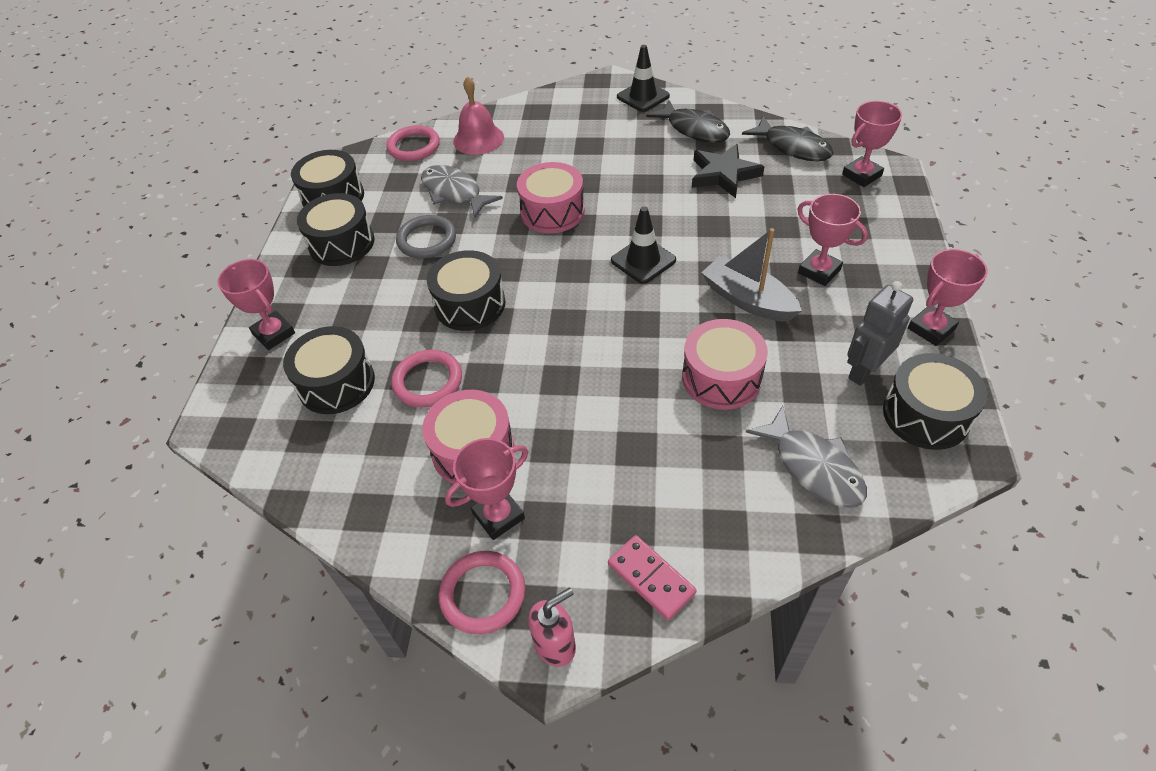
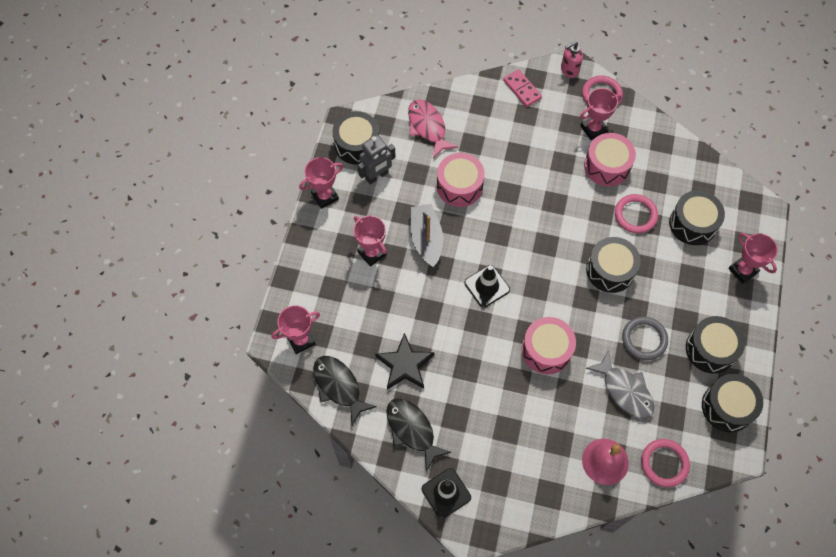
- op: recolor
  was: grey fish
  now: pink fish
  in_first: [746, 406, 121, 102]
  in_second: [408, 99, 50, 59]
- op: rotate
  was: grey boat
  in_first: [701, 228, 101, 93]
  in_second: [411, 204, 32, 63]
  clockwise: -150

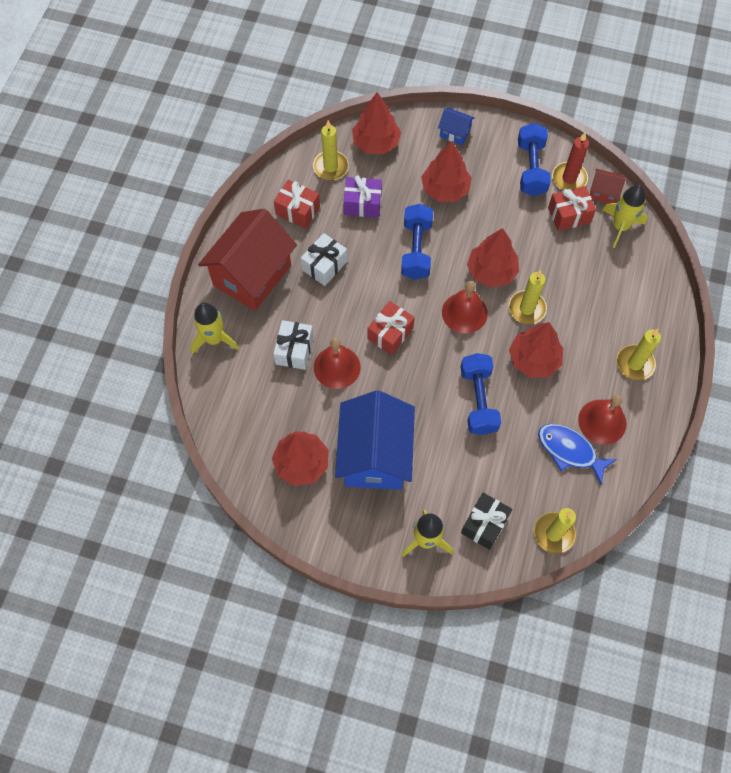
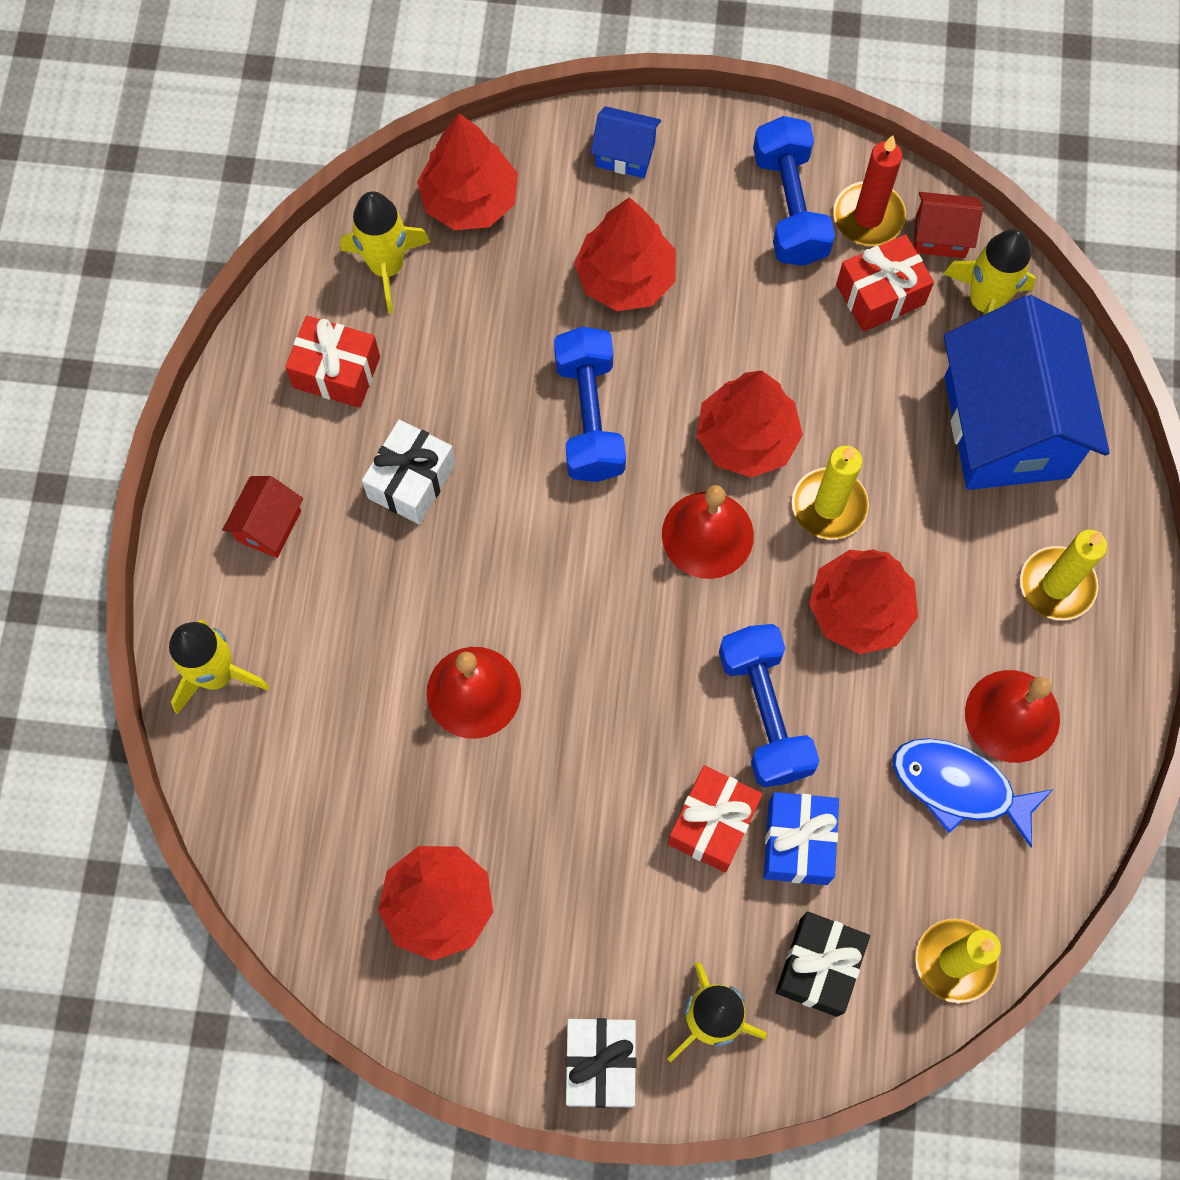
- op: delete
  was: purple gift
  in_first: [343, 176, 39, 42]
- op: insert
  now: blue gift
  in_second: [763, 792, 76, 93]
- op: move
  was: white gift
  in_first: [273, 320, 41, 50]
  in_second: [566, 1018, 70, 90]
- op: move
  was: blue house
  in_first: [335, 390, 80, 100]
  in_second: [944, 295, 166, 195]
- op: move
  was: red gift
  in_first: [367, 301, 48, 54]
  in_second: [668, 765, 95, 107]
- op: replace
  was: yellow candle
  now: yellow rocket
  in_first: [313, 120, 36, 60]
  in_second: [340, 191, 90, 123]
- op: resize
  was: red house
  in_first: [198, 209, 99, 102]
  in_second: [222, 476, 81, 82]
  ratio: 0.43

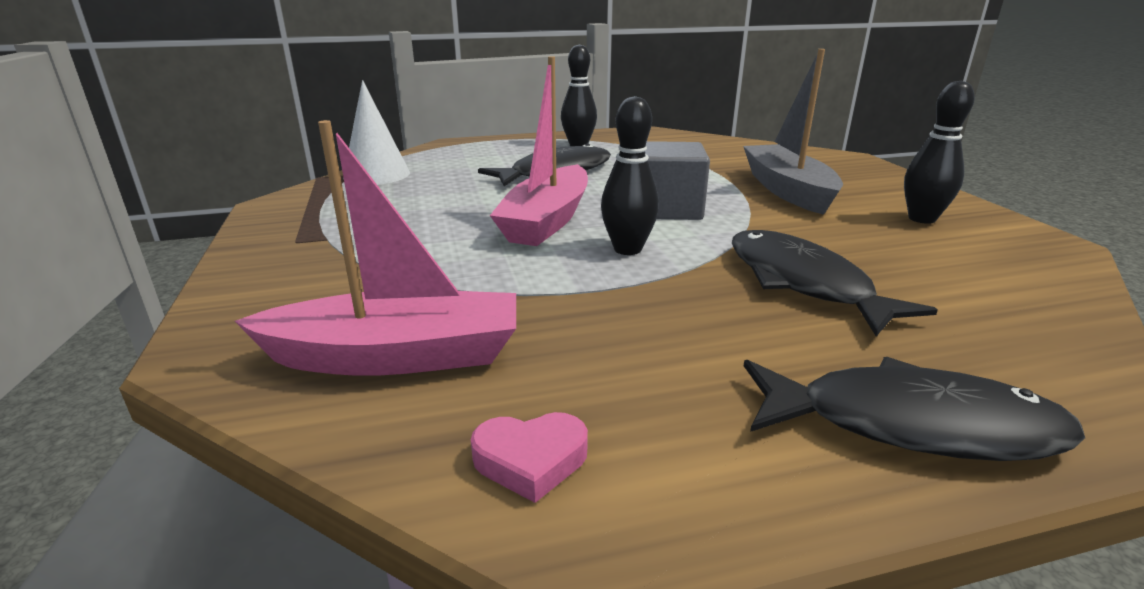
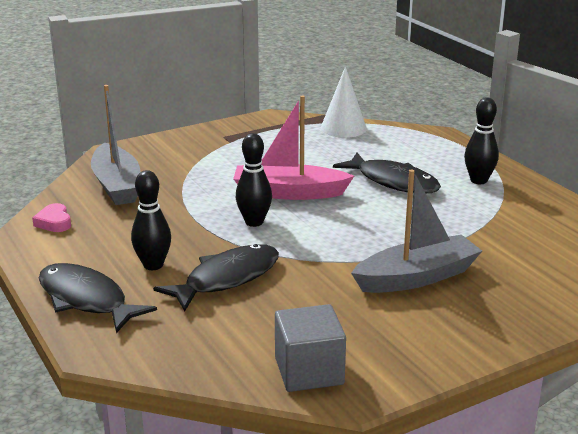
- op: move
  was: grey cube
  in_first: [645, 141, 65, 79]
  in_second: [275, 304, 71, 88]
- op: move
  was: black bowling pin
  in_first: [904, 81, 71, 143]
  in_second: [131, 170, 40, 100]
- op: recolor
  was: pink boat
  now: grey boat
  in_first: [235, 120, 281, 256]
  in_second: [91, 85, 49, 120]
- op: rotate
  was: black fish
  in_first: [744, 357, 341, 104]
  in_second: [39, 263, 118, 70]
  clockwise: 135

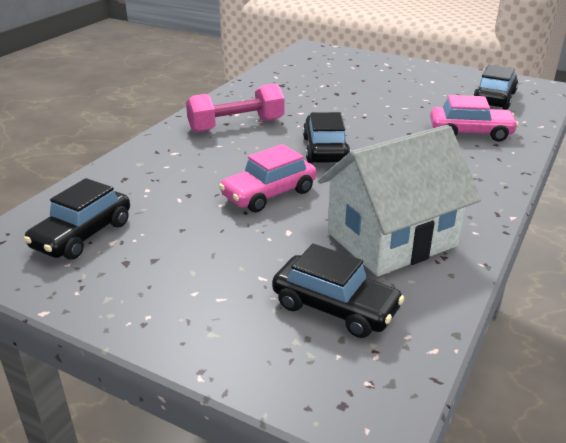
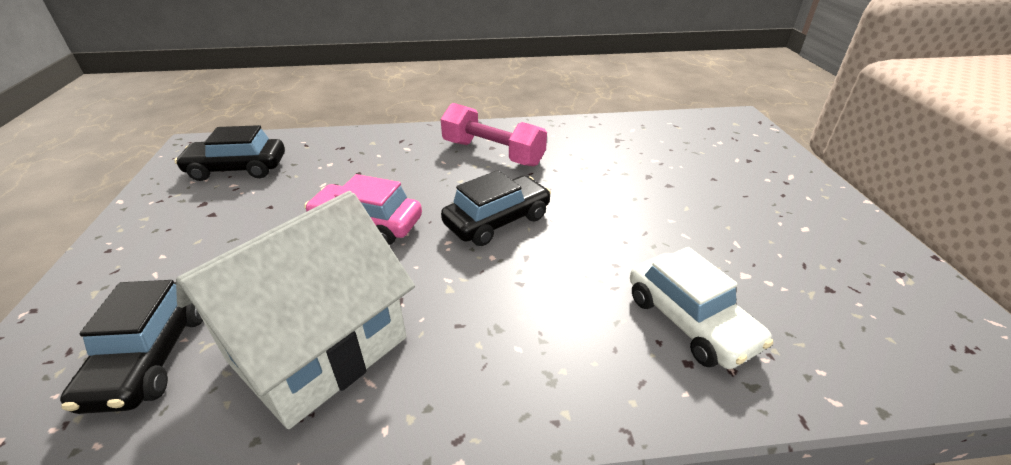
- op: delete
  was: black car
  in_first: [473, 65, 45, 45]
- op: recolor
  was: pink car
  now: white car
  in_first: [430, 95, 89, 47]
  in_second: [630, 247, 143, 122]
- op: rotate
  was: white house
  in_first: [318, 125, 163, 151]
  in_second: [176, 191, 239, 238]
  clockwise: -75

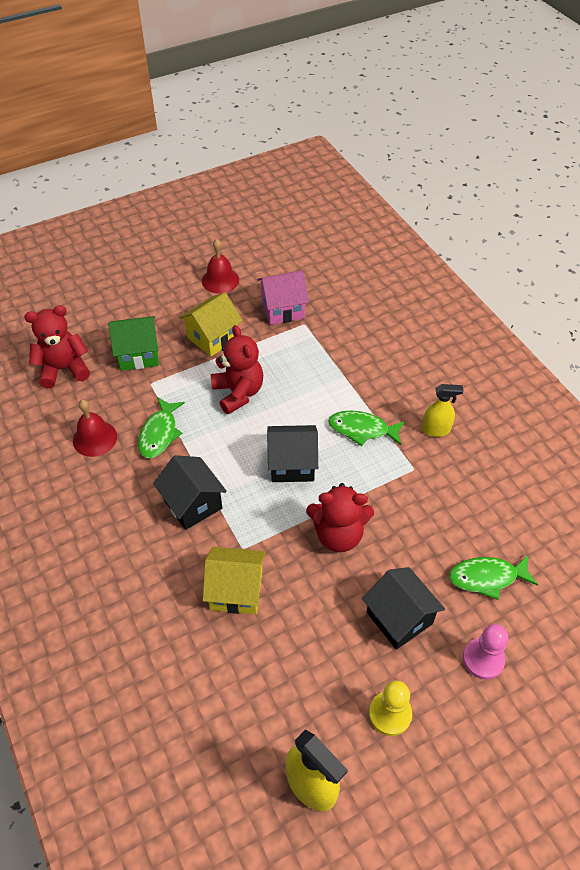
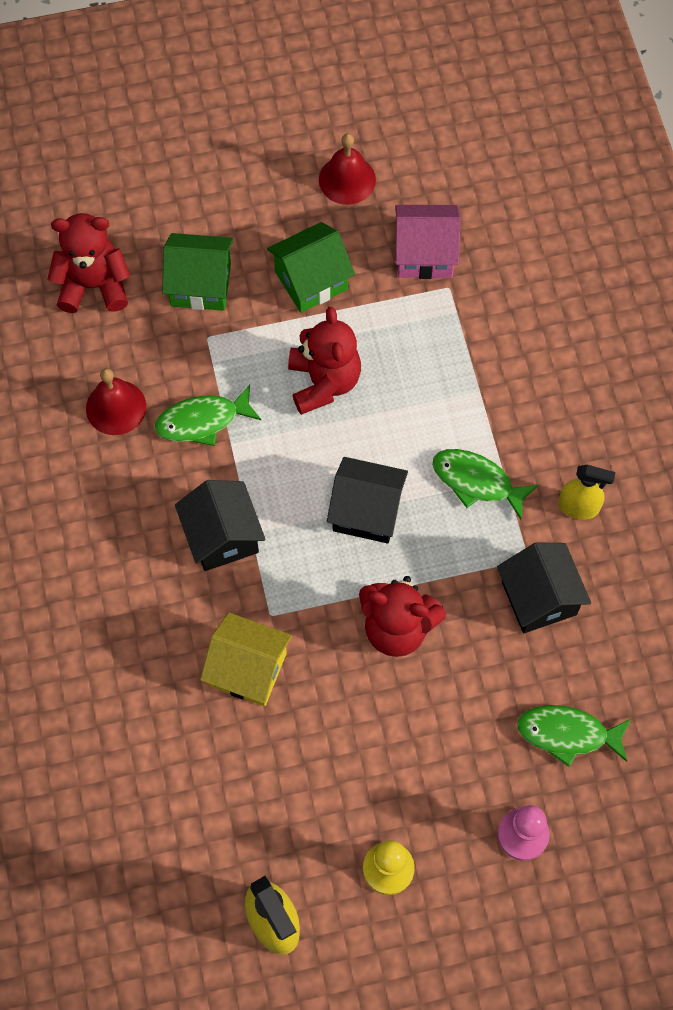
- op: move
  was: black house
  in_first: [362, 567, 83, 83]
  in_second: [497, 542, 94, 91]
- op: recolor
  was: yellow house
  now: green house
  in_first: [179, 292, 64, 65]
  in_second: [267, 222, 88, 91]
- op: rotate
  was: green fish
  in_first: [138, 397, 47, 61]
  in_second: [155, 385, 107, 61]
  clockwise: 45

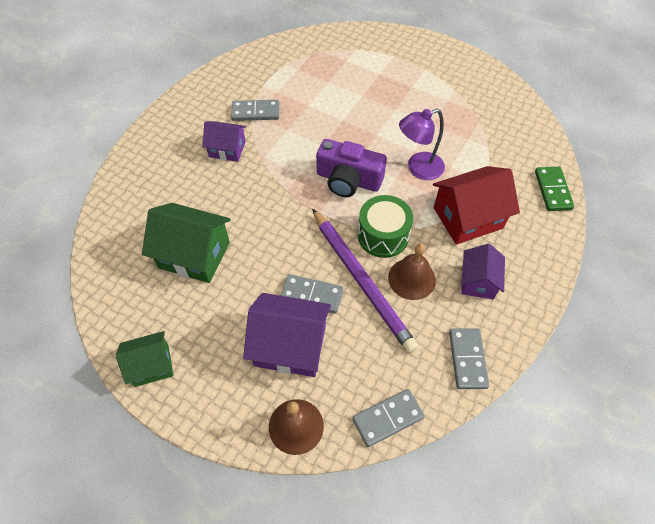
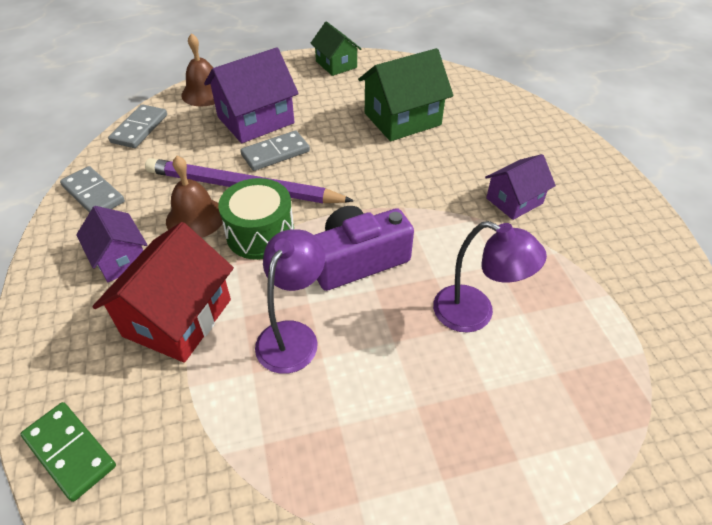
- op: delete
  was: grey domino
  in_first: [231, 100, 48, 21]
- op: insert
  now: purple lamp
  in_second: [433, 221, 114, 111]
- op: rotate
  was: green house
  in_first: [116, 331, 58, 56]
  in_second: [311, 21, 50, 55]
  clockwise: -60

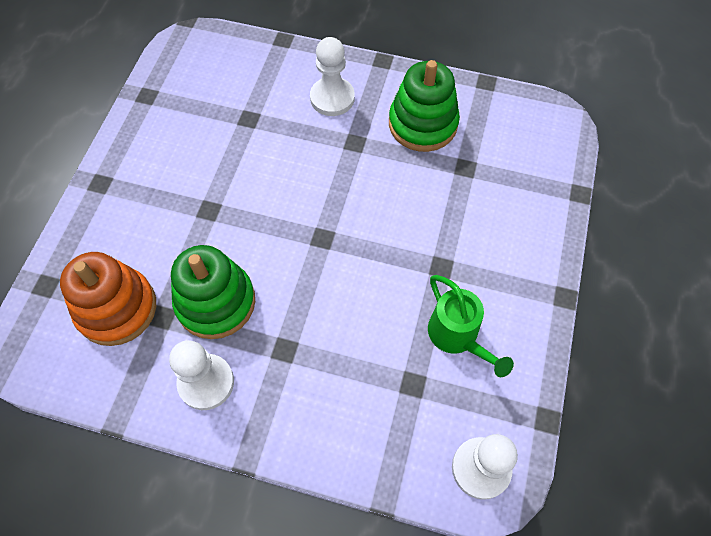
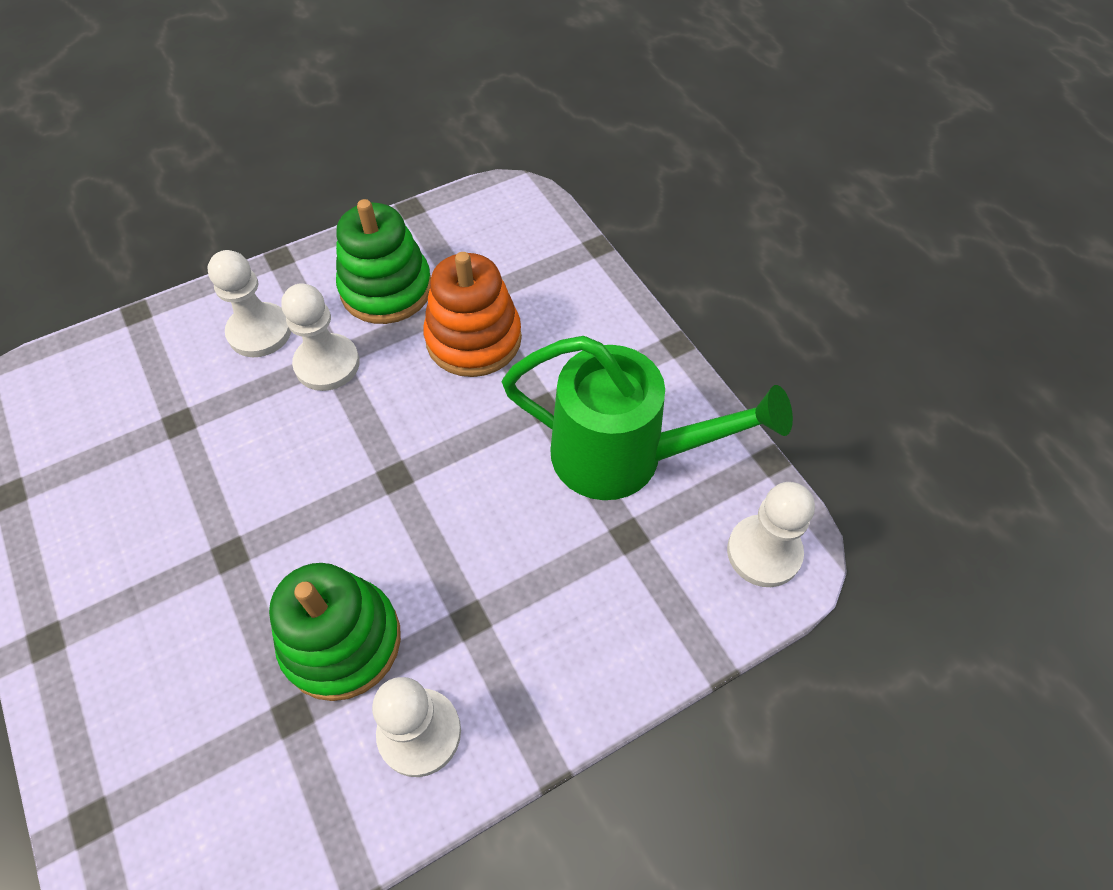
- op: insert
  now: white pawn
  in_second: [281, 283, 79, 108]
- op: move
  was: orange stacking toy
  in_first: [60, 252, 96, 94]
  in_second: [423, 252, 99, 125]
- op: resize
  was: green watering can
  in_first: [428, 275, 86, 102]
  in_second: [502, 336, 291, 164]
  ratio: 1.69

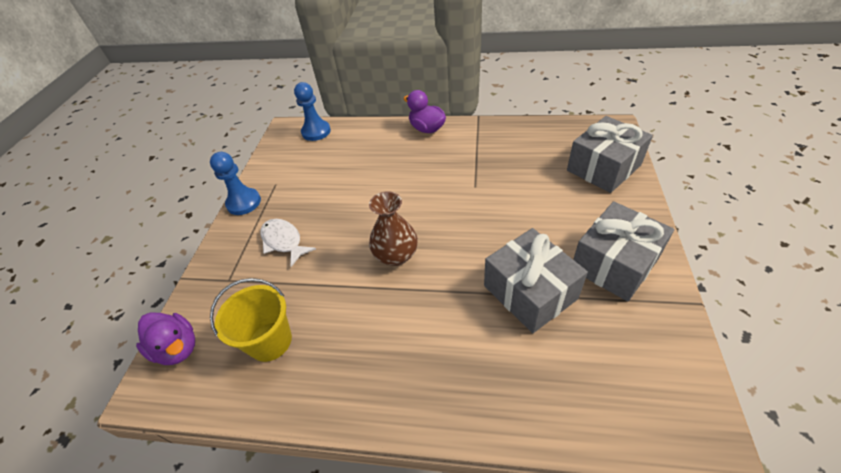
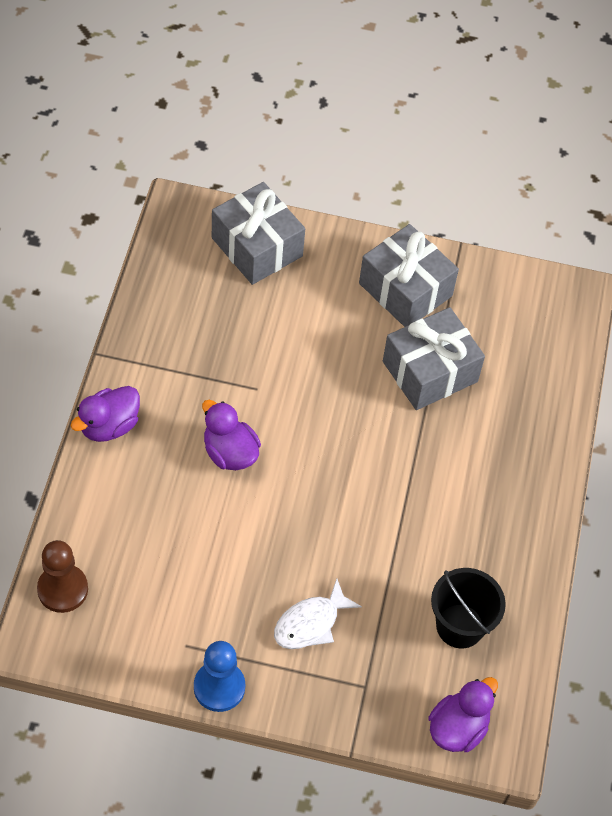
- op: delete
  was: brown vase
  in_first: [369, 191, 49, 75]
- op: insert
  now: purple duck
  in_second: [202, 400, 59, 70]
- op: recolor
  was: yellow bucket
  now: black bucket
  in_first: [210, 278, 82, 84]
  in_second: [431, 568, 75, 80]
- op: recolor
  was: blue pawn
  now: brown pawn
  in_first: [294, 82, 37, 59]
  in_second: [37, 540, 51, 73]

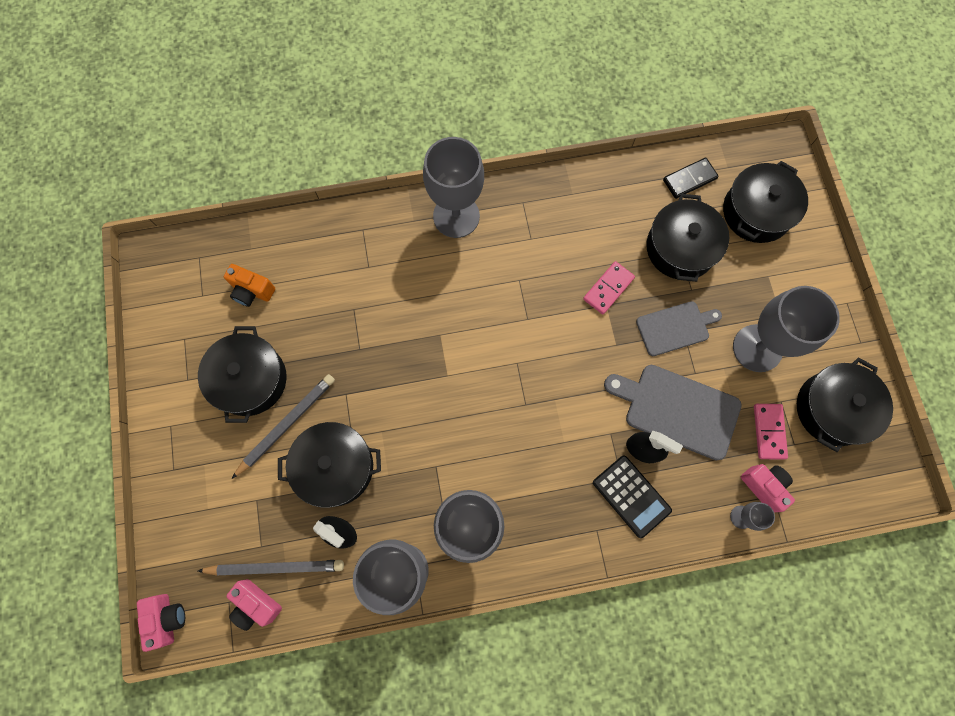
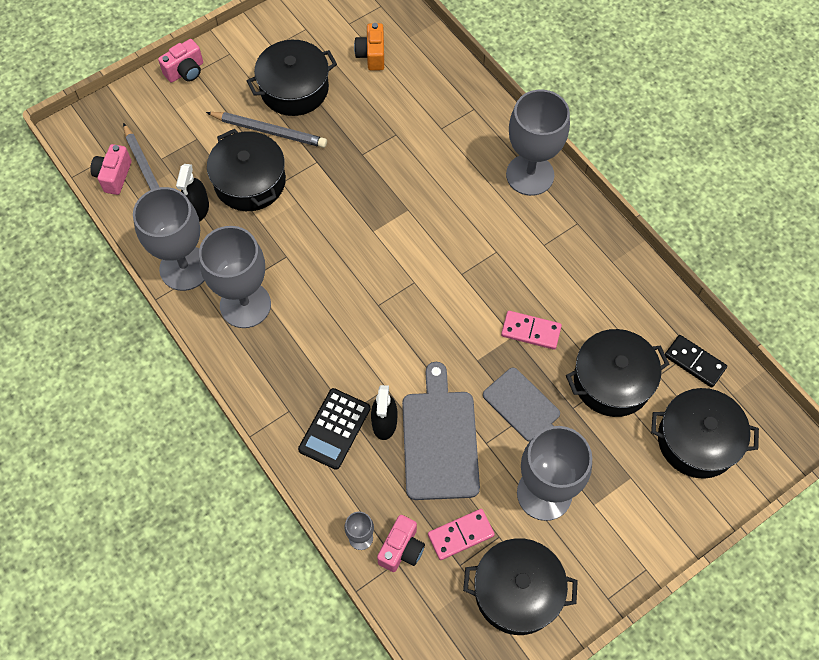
- op: move
  was: pink camera
  in_first: [137, 594, 48, 58]
  in_second: [158, 39, 45, 44]

